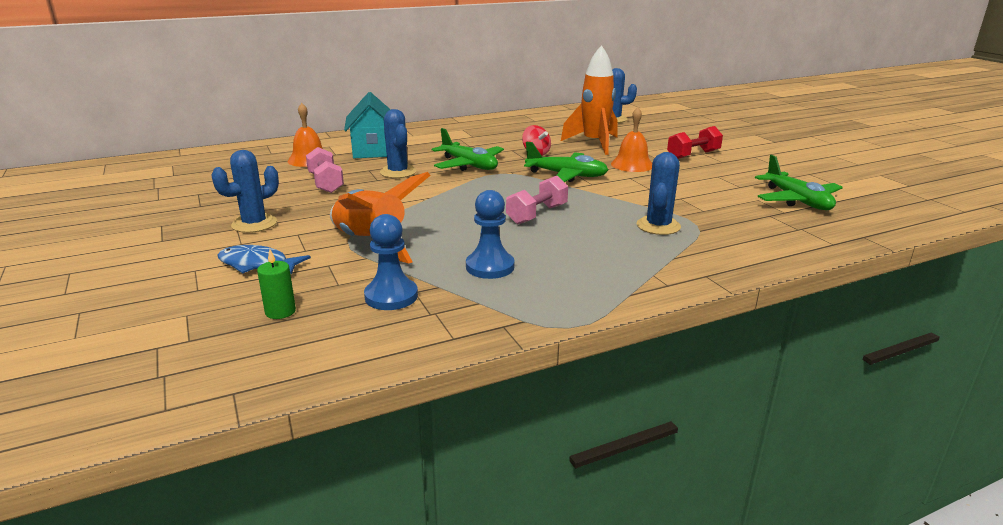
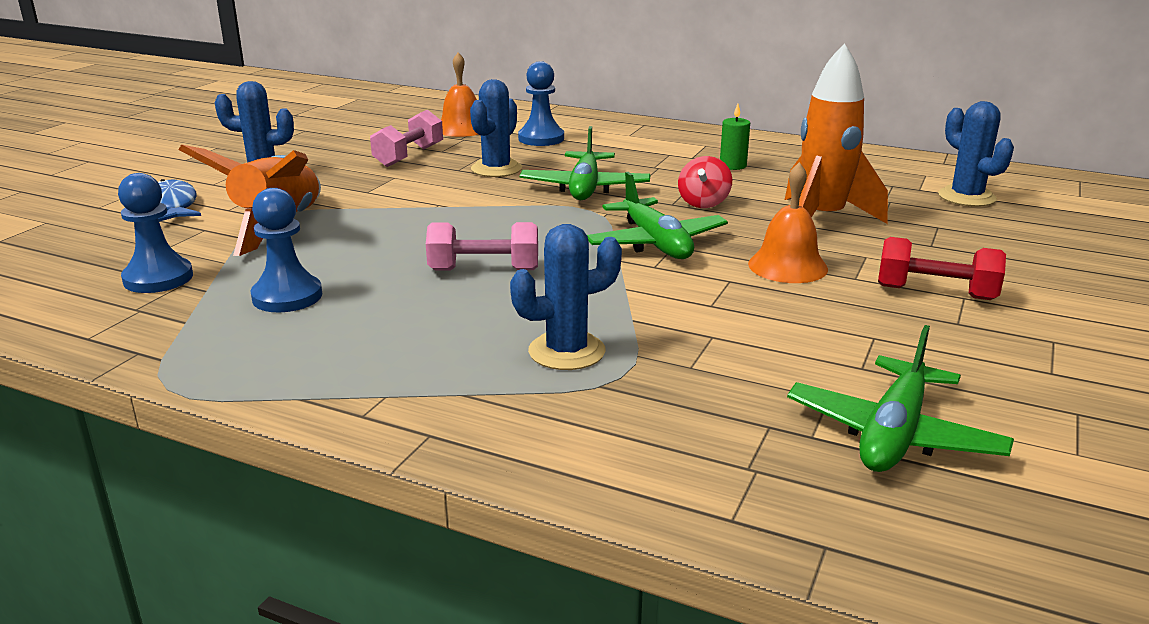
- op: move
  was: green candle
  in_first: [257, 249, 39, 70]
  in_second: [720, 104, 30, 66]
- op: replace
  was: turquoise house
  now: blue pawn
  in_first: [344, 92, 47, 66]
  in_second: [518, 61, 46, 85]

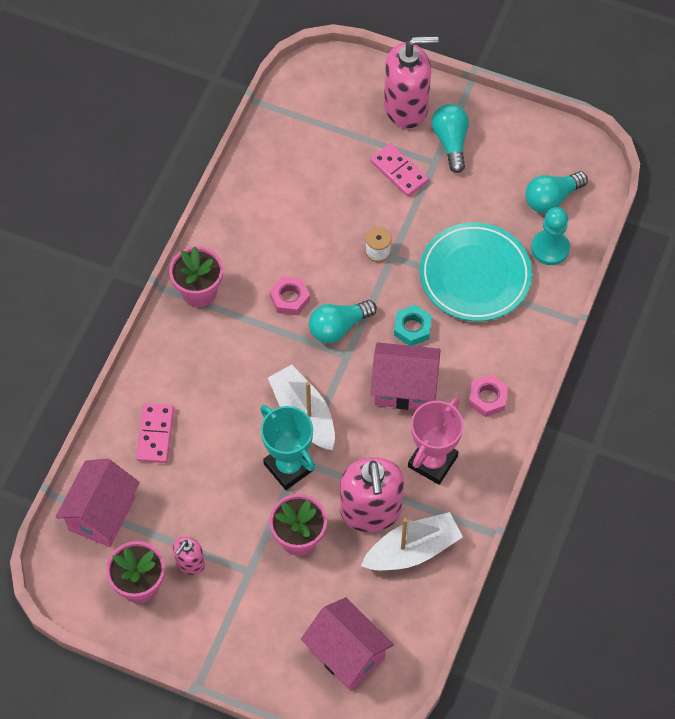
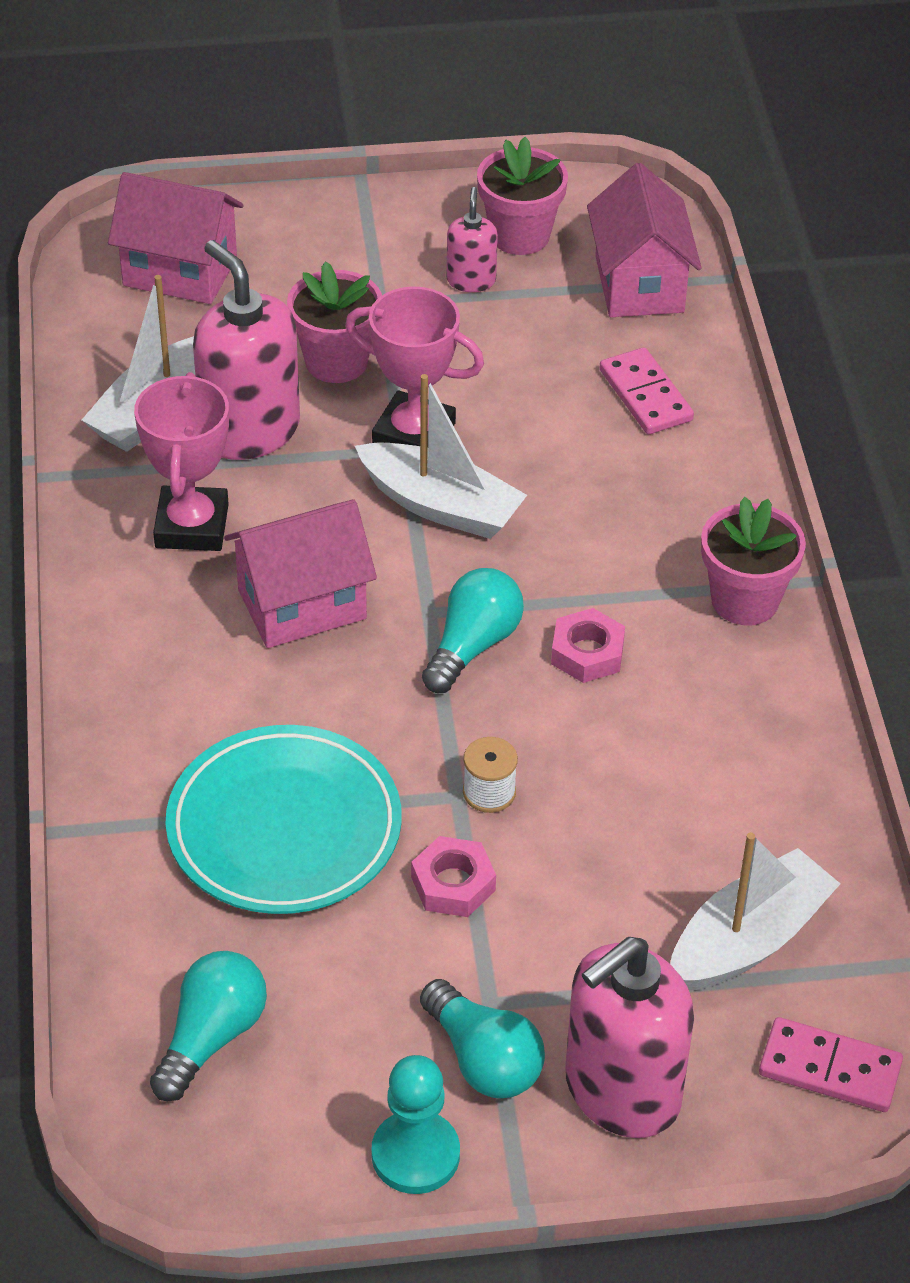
- op: delete
  was: turquoise nut
  in_first: [394, 305, 38, 41]
- op: insert
  now: white boat
  in_second: [670, 832, 170, 159]
- op: move
  was: pink domino
  in_first: [370, 143, 59, 54]
  in_second: [759, 1017, 144, 95]
- op: move
  was: pink nut
  in_first: [469, 374, 39, 43]
  in_second: [411, 836, 85, 81]
- op: move
  was: turquoise pawn
  in_first: [531, 207, 39, 58]
  in_second: [371, 1055, 89, 139]
- op: recolor
  was: turquoise trophy
  now: pink trophy
  in_first: [260, 405, 55, 85]
  in_second: [345, 286, 139, 162]

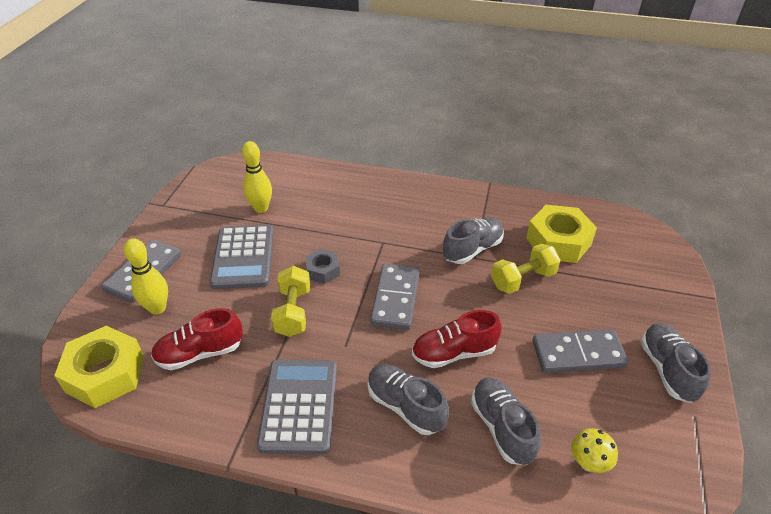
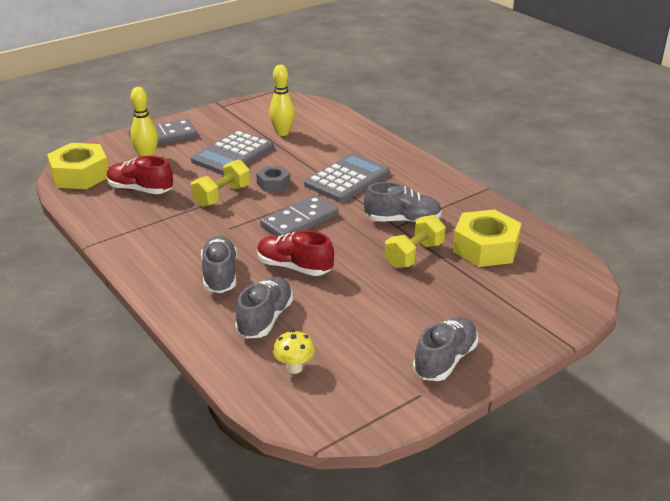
- op: delete
  was: grey domino
  in_first: [533, 329, 95, 44]
- op: move
  was: grey calculator
  in_first: [257, 360, 80, 94]
  in_second: [304, 153, 85, 49]
- op: rotate
  was: yellow dumbbell
  in_first: [491, 244, 70, 50]
  in_second: [385, 215, 61, 53]
  clockwise: -60

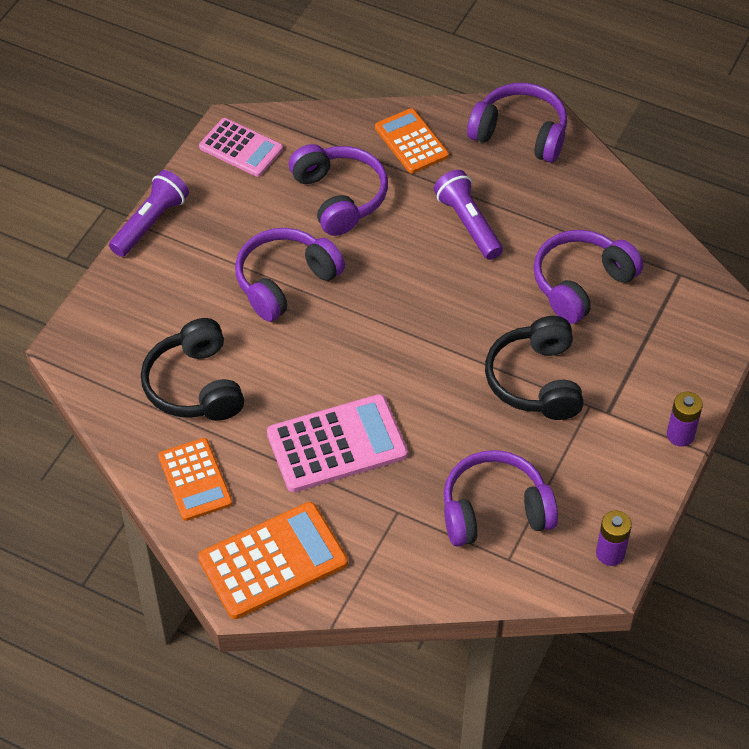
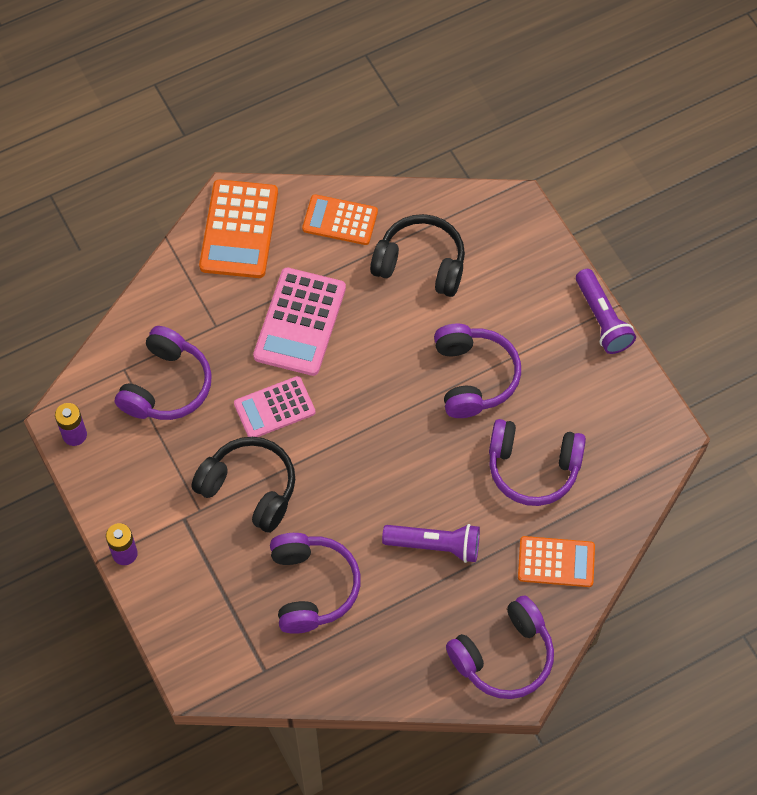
- op: move
  was: pink calculator
  in_first: [199, 118, 84, 59]
  in_second: [234, 376, 82, 61]

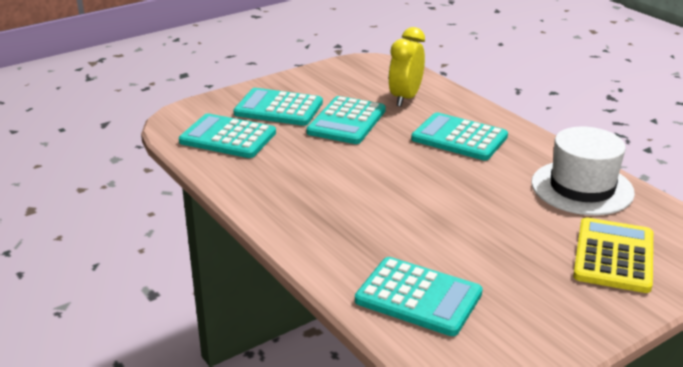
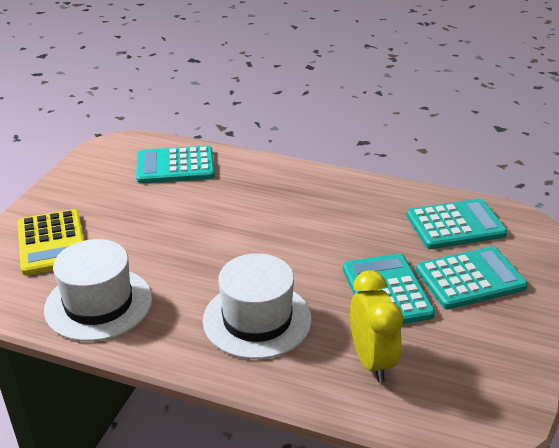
- op: replace
  was: turquoise calculator
  now: white hat
  in_first: [411, 112, 97, 48]
  in_second: [203, 253, 109, 106]

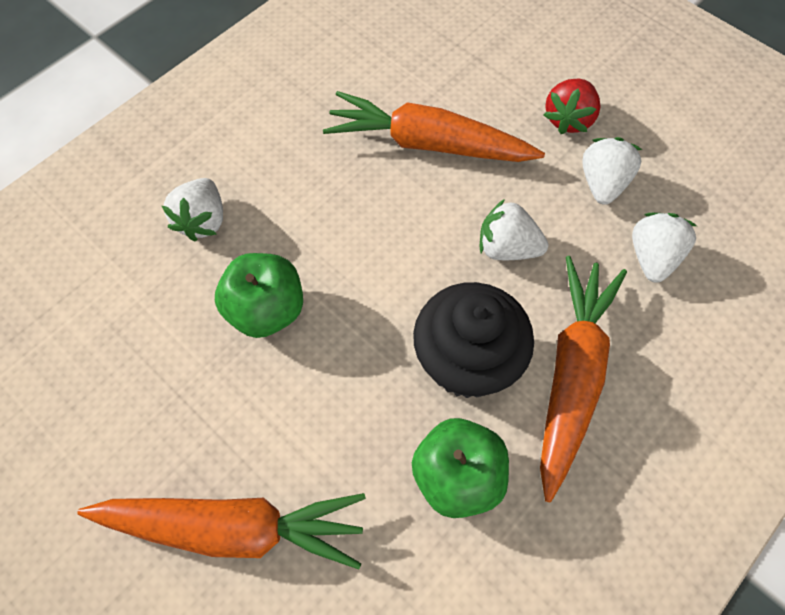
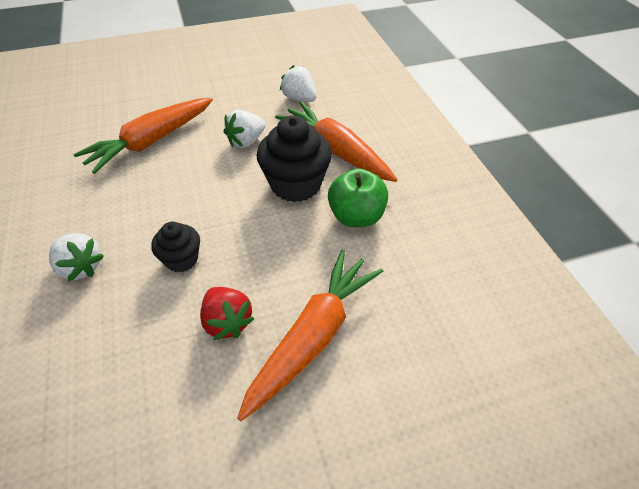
- op: delete
  was: white strawberry
  in_first: [582, 137, 60, 68]
- op: move
  was: red strawberry
  in_first: [544, 79, 56, 55]
  in_second: [200, 287, 55, 53]
- op: replace
  was: green apple
  now: black cupcake
  in_first: [215, 253, 88, 85]
  in_second: [151, 222, 49, 50]

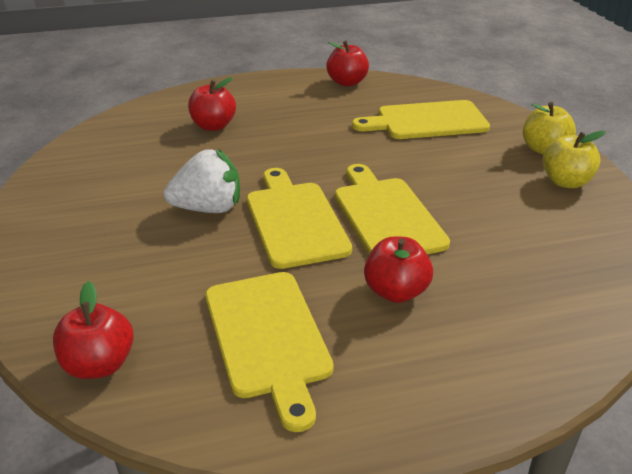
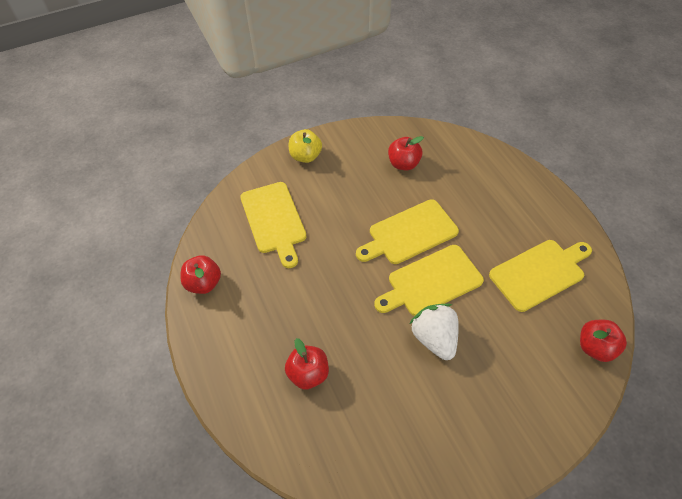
- op: delete
  was: yellow apple
  in_first: [542, 131, 64, 57]
- op: move
  was: red apple
  in_first: [364, 236, 69, 67]
  in_second: [388, 136, 36, 34]

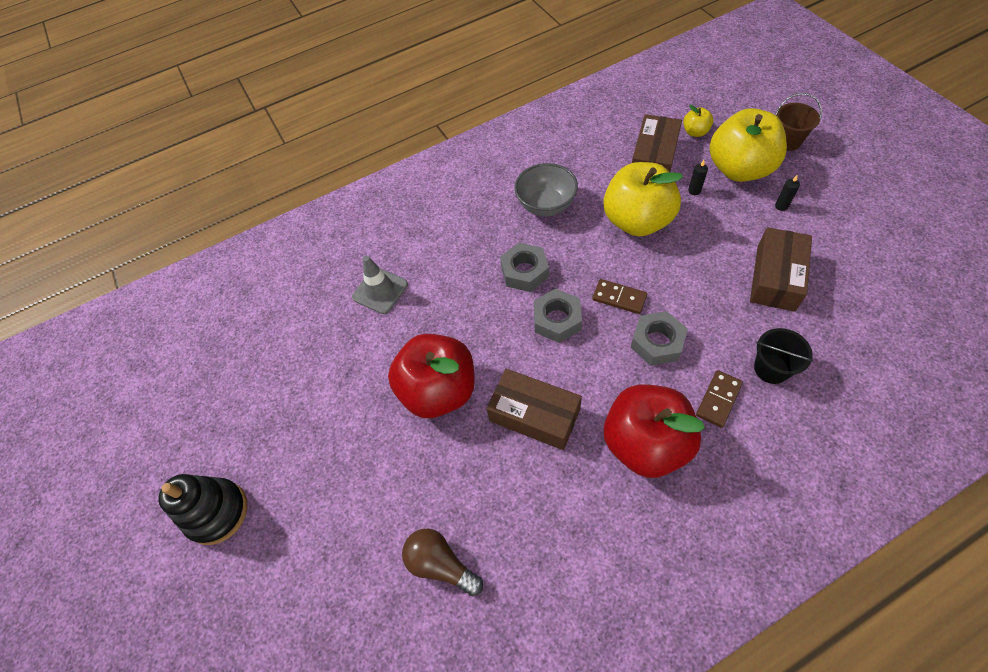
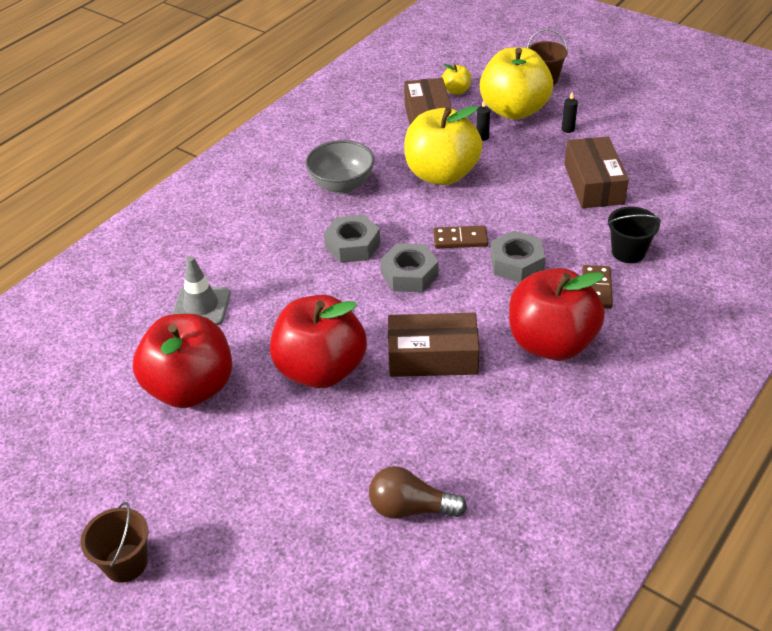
- op: insert
  now: red apple
  in_second: [133, 314, 99, 94]
- op: replace
  was: black stacking toy
  now: brown bucket
  in_first: [158, 474, 89, 71]
  in_second: [80, 502, 68, 81]

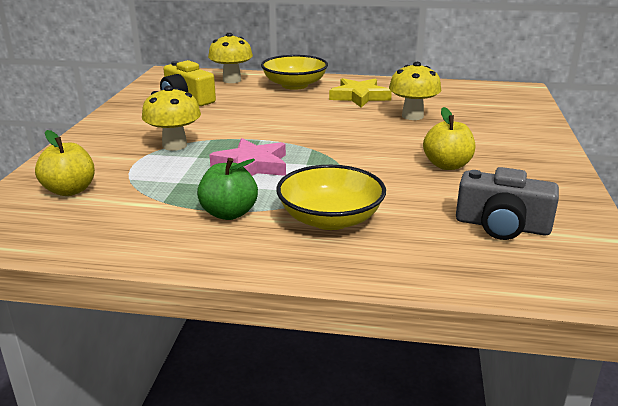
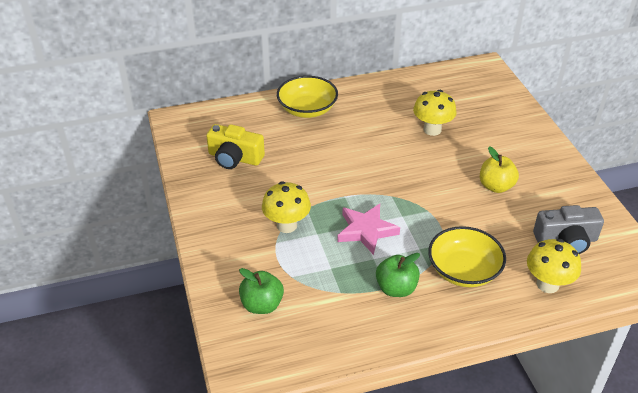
- op: delete
  was: yellow star
  in_first: [329, 78, 63, 30]
- op: move
  was: yellow mushroom
  in_first: [208, 33, 45, 50]
  in_second: [527, 239, 54, 54]
- op: recolor
  was: yellow apple
  now: green apple
  in_first: [35, 130, 60, 66]
  in_second: [239, 268, 45, 46]

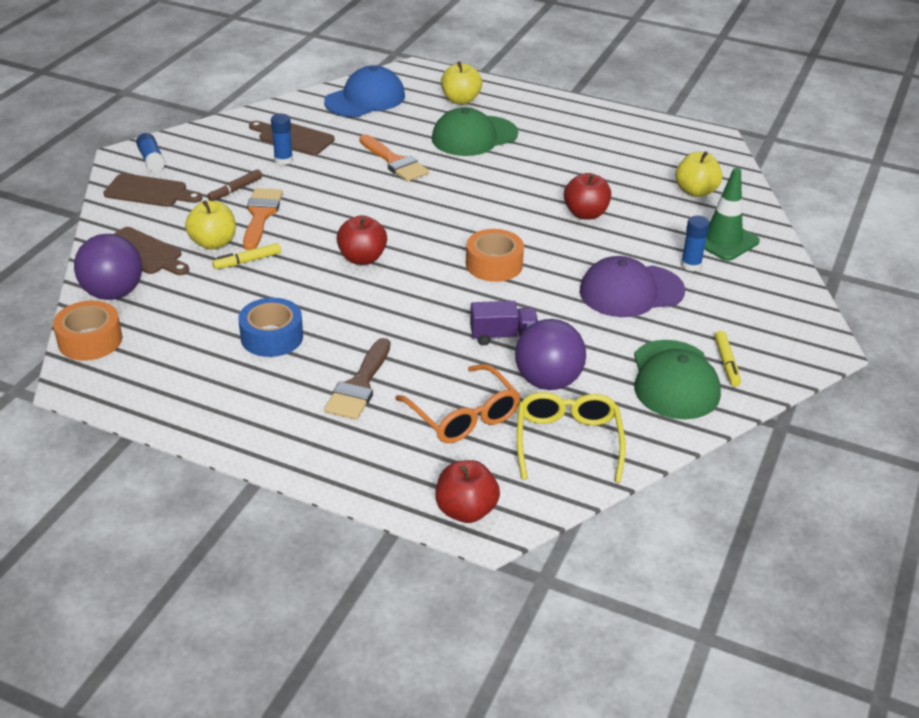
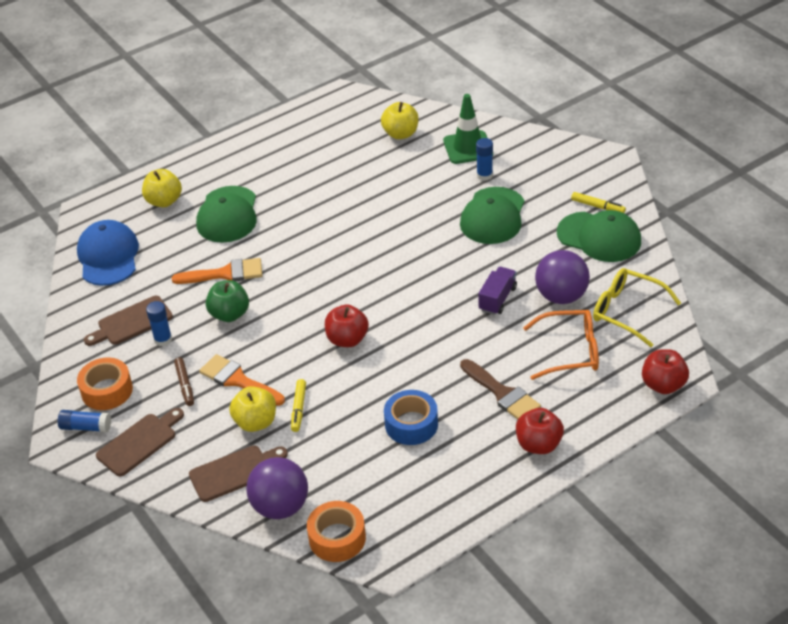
- op: insert
  now: green apple
  in_second: [206, 280, 43, 42]
- op: move
  was: orange tape
  in_first: [466, 229, 58, 53]
  in_second: [77, 357, 56, 53]
- op: move
  was: red apple
  in_first: [564, 173, 47, 46]
  in_second: [516, 408, 48, 46]
- op: recolor
  was: purple cap
  now: green cap
  in_first: [579, 256, 106, 61]
  in_second: [460, 187, 64, 57]

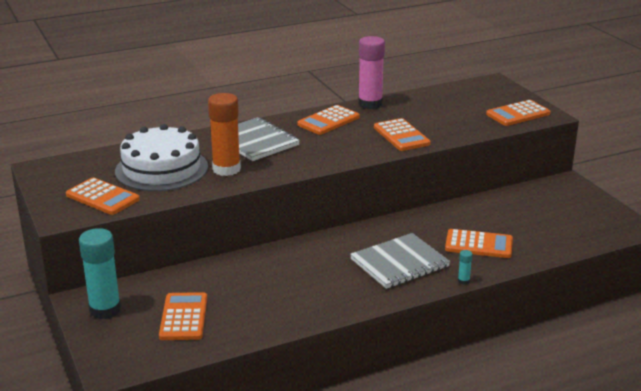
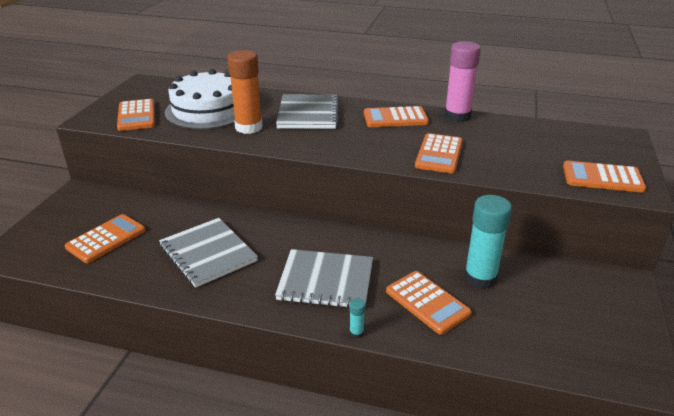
- op: insert
  now: grey notebook
  in_second: [159, 218, 99, 70]
- op: move
  was: turquoise glue stick
  in_first: [79, 228, 42, 91]
  in_second: [464, 195, 48, 94]

